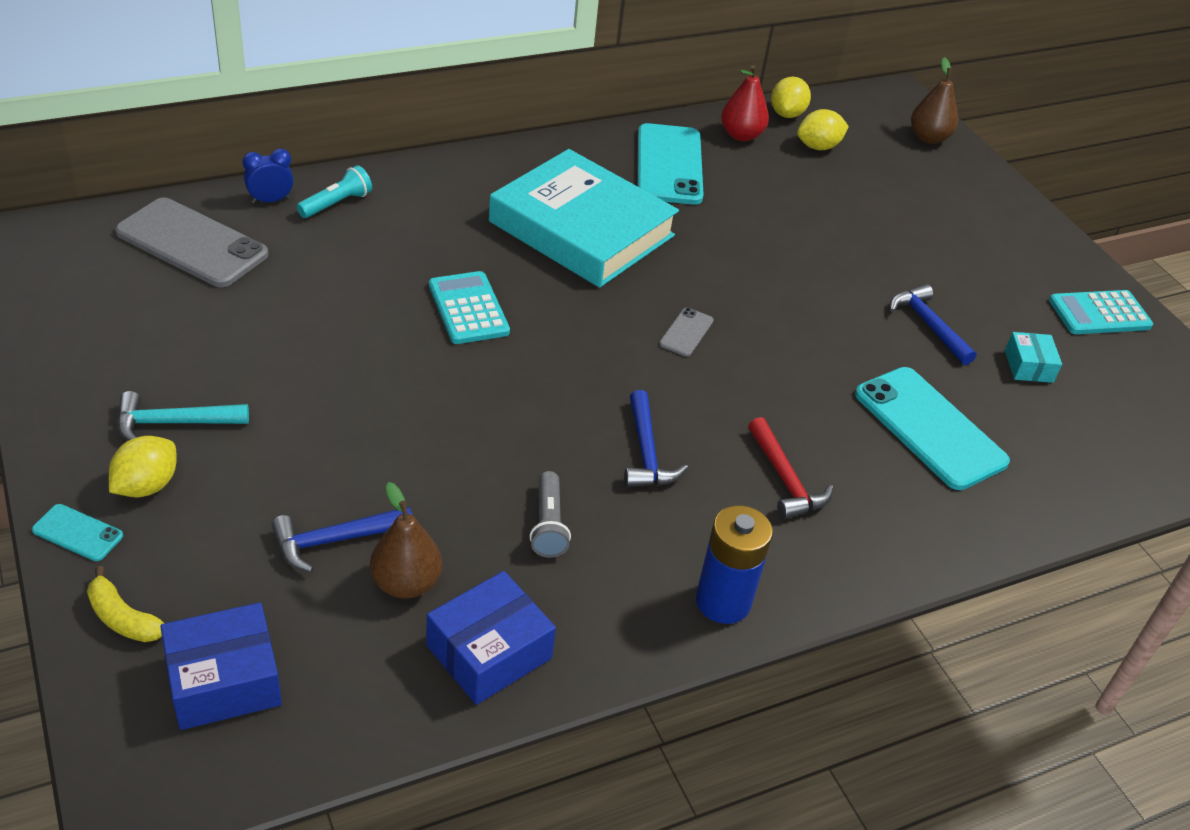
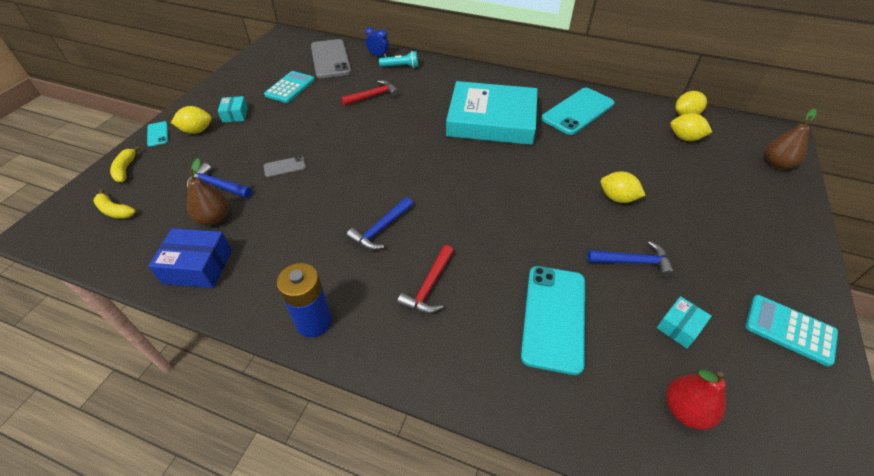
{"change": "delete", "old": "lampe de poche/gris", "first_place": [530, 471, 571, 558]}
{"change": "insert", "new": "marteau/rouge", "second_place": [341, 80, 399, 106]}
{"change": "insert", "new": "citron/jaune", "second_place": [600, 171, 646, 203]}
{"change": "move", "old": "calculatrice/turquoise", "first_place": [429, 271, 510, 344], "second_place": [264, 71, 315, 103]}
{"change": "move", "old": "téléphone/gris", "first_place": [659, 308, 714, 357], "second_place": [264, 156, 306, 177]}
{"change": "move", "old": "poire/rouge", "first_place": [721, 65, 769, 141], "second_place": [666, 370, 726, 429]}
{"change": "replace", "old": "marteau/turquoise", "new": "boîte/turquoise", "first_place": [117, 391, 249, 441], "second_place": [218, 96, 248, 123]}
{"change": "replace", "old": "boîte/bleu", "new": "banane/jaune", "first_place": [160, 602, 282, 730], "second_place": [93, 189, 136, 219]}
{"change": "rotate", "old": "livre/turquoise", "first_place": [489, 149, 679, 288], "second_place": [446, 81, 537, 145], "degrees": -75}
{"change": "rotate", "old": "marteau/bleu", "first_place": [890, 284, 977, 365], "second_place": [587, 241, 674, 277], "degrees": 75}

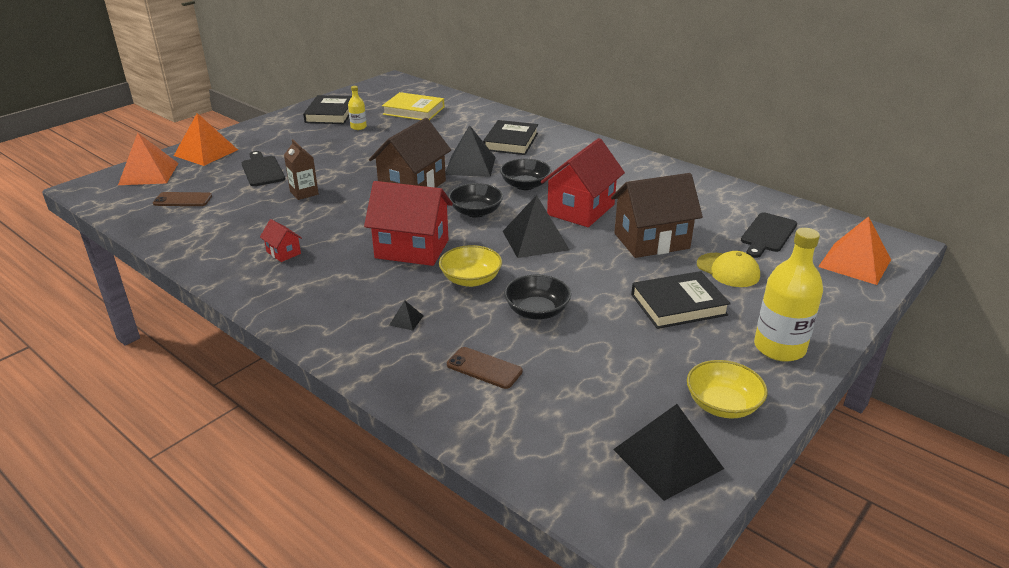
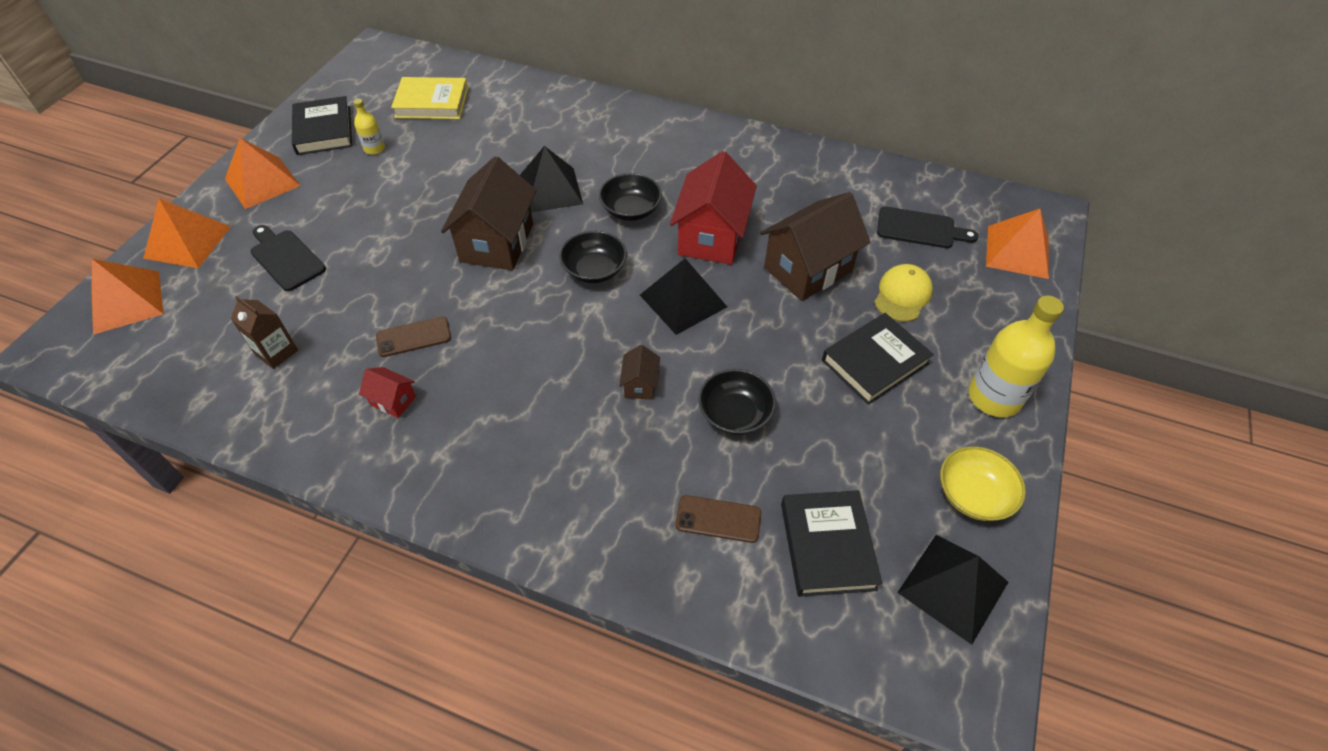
{"change": "delete", "old": "maison/rouge", "first_place": [364, 181, 453, 266]}
{"change": "delete", "old": "pyramide/noir", "first_place": [389, 300, 423, 331]}
{"change": "insert", "new": "pyramide/orange", "second_place": [225, 138, 301, 209]}
{"change": "move", "old": "téléphone/marron", "first_place": [153, 192, 212, 206], "second_place": [376, 316, 451, 357]}
{"change": "move", "old": "brique de lait/marron", "first_place": [284, 139, 319, 200], "second_place": [231, 295, 298, 369]}
{"change": "move", "old": "livre/noir", "first_place": [483, 120, 538, 155], "second_place": [781, 490, 882, 597]}
{"change": "replace", "old": "bol/jaune", "new": "maison/marron", "first_place": [439, 245, 502, 287], "second_place": [619, 345, 660, 400]}
{"change": "rotate", "old": "casquette/jaune", "first_place": [697, 251, 760, 287], "second_place": [874, 264, 933, 322], "degrees": -90}
{"change": "rotate", "old": "planche à découper/noir", "first_place": [741, 212, 797, 258], "second_place": [877, 206, 978, 248], "degrees": -90}

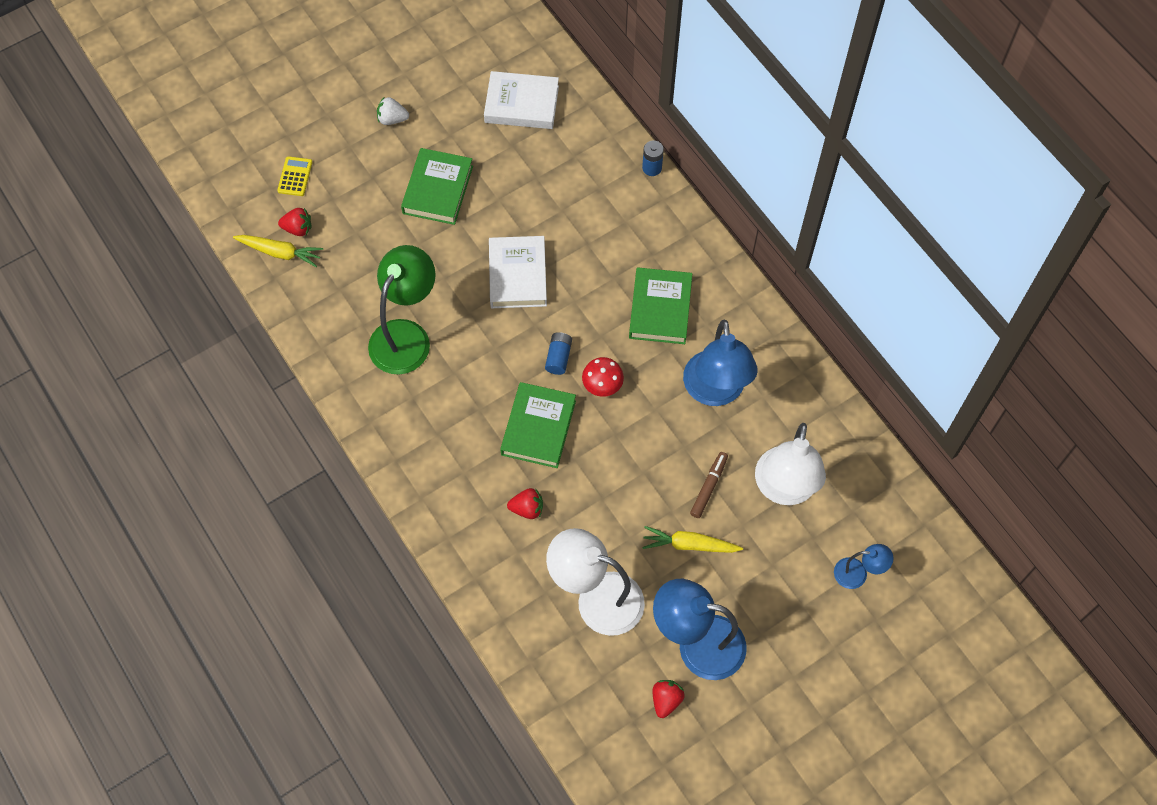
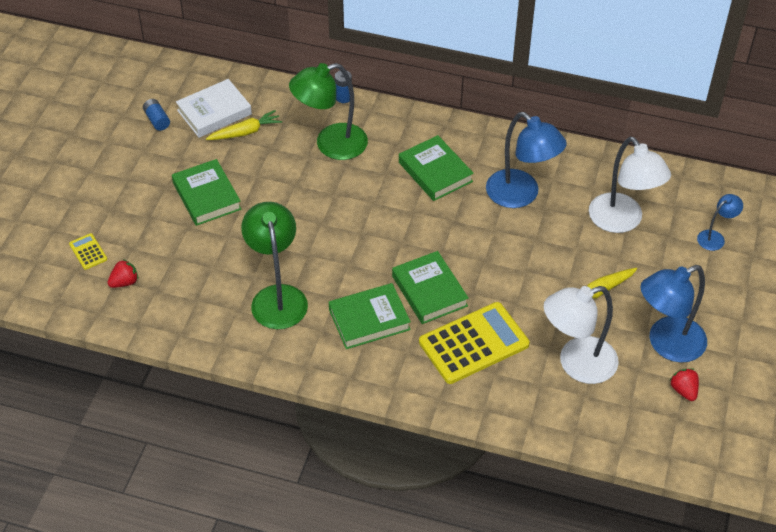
{"change": "delete", "old": "fraise/blanc", "first_place": [377, 97, 409, 125]}
{"change": "delete", "old": "livre/blanc", "first_place": [489, 236, 547, 308]}
{"change": "delete", "old": "champignon/rouge", "first_place": [582, 357, 624, 397]}
{"change": "delete", "old": "feutre/marron", "first_place": [690, 452, 728, 518]}
{"change": "insert", "new": "lampe/vert", "second_place": [289, 63, 368, 160]}
{"change": "insert", "new": "livre/vert", "second_place": [329, 283, 411, 349]}
{"change": "move", "old": "carotte/jaune", "first_place": [233, 235, 323, 267], "second_place": [206, 110, 282, 140]}
{"change": "move", "old": "pile/bleu", "first_place": [545, 332, 572, 375], "second_place": [143, 99, 170, 131]}
{"change": "replace", "old": "fraise/rouge", "new": "calculatrice/jaune", "first_place": [507, 488, 543, 519], "second_place": [419, 302, 530, 384]}

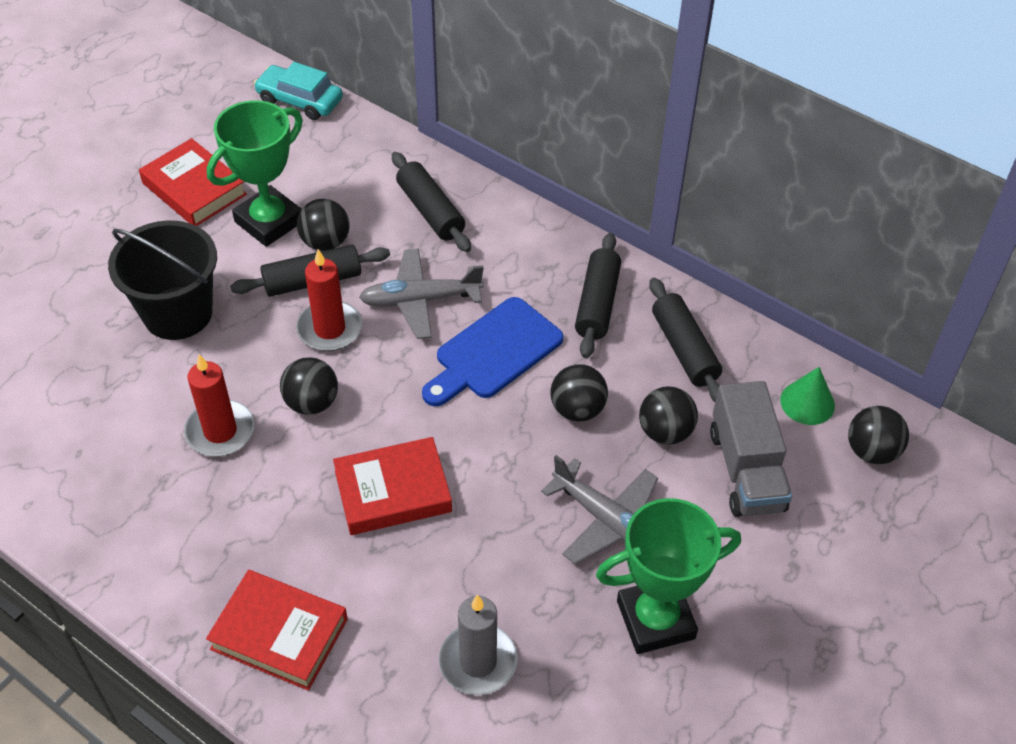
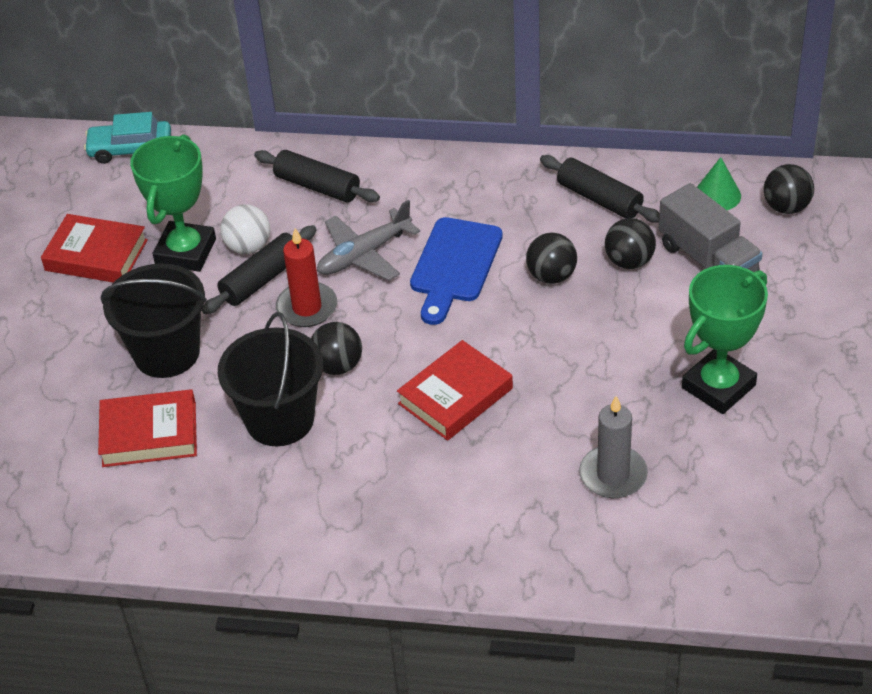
{"change": "delete", "old": "avion/gris", "first_place": [541, 455, 658, 564]}
{"change": "delete", "old": "rouleau à pâtisserie/noir", "first_place": [575, 233, 621, 358]}
{"change": "move", "old": "livre/rouge", "first_place": [206, 570, 348, 691], "second_place": [98, 389, 197, 467]}
{"change": "replace", "old": "bougie/rouge", "new": "seau/noir", "first_place": [184, 354, 255, 456], "second_place": [218, 312, 323, 446]}
{"change": "recolor", "old": "balle/noir", "new": "balle/blanc", "first_place": [297, 199, 350, 251], "second_place": [220, 204, 270, 254]}

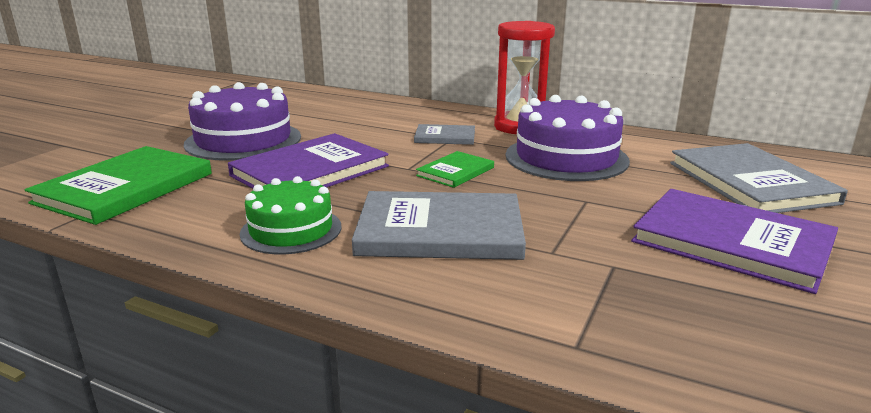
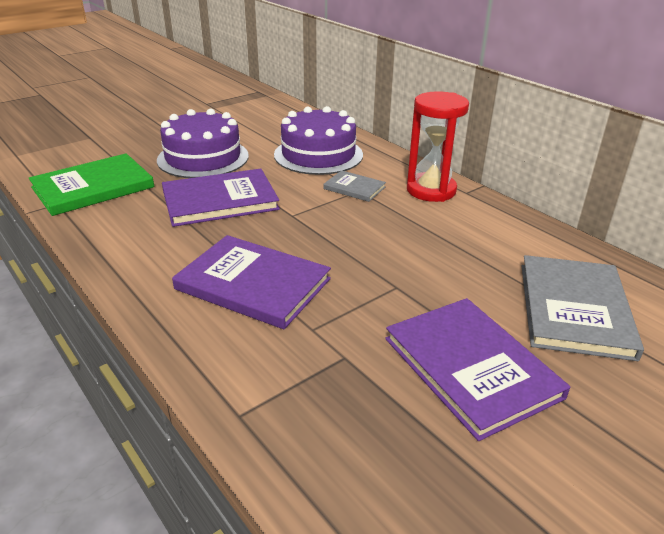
{"change": "delete", "old": "gâteau/vert", "first_place": [240, 176, 342, 254]}
{"change": "delete", "old": "livre/vert", "first_place": [416, 151, 494, 188]}
{"change": "move", "old": "gâteau/violet", "first_place": [506, 95, 630, 181], "second_place": [274, 106, 363, 175]}
{"change": "recolor", "old": "livre/gris", "new": "livre/violet", "first_place": [352, 191, 526, 260], "second_place": [172, 235, 331, 329]}

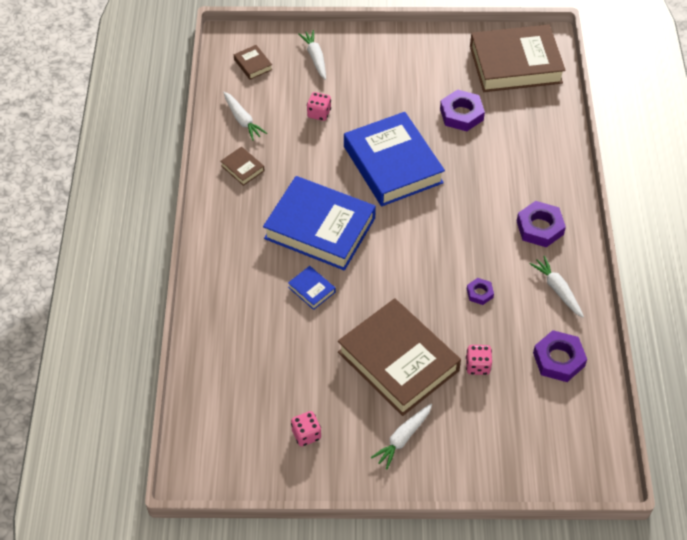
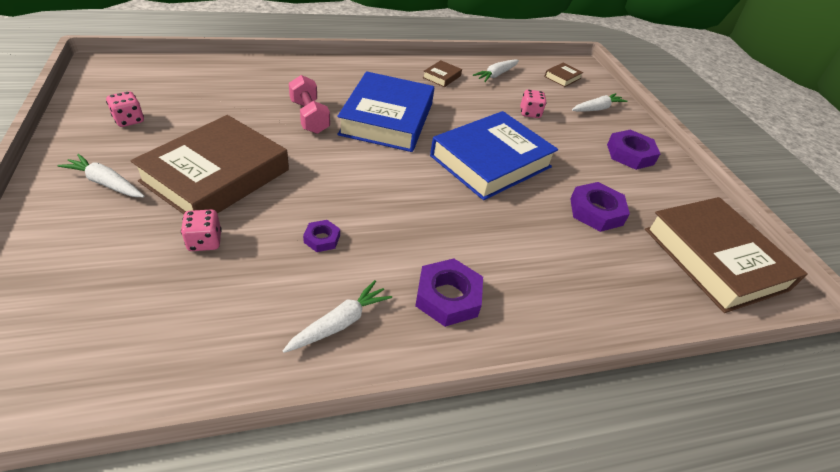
{"change": "move", "old": "écrou/violet", "first_place": [533, 330, 587, 382], "second_place": [607, 130, 660, 170]}
{"change": "replace", "old": "livre/bleu", "new": "haltère/rose", "first_place": [288, 266, 335, 310], "second_place": [289, 75, 330, 134]}

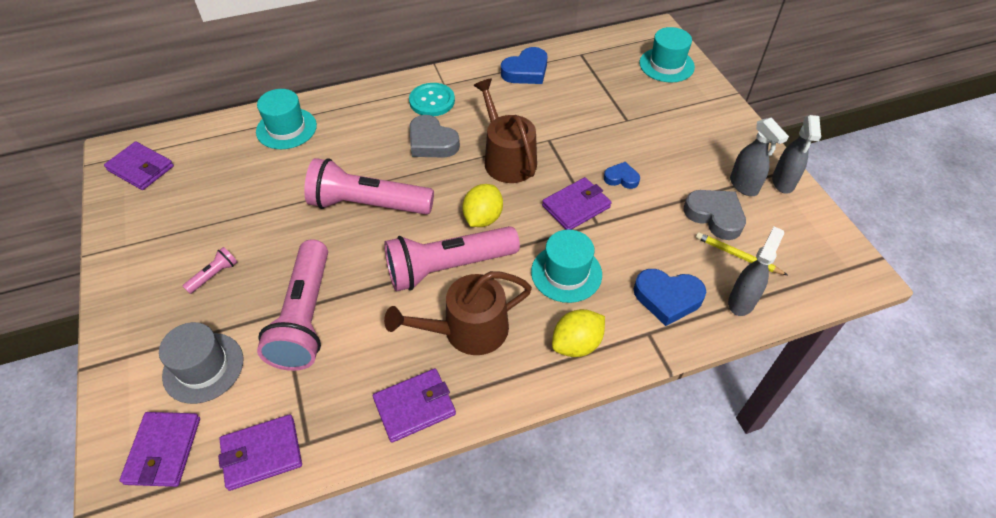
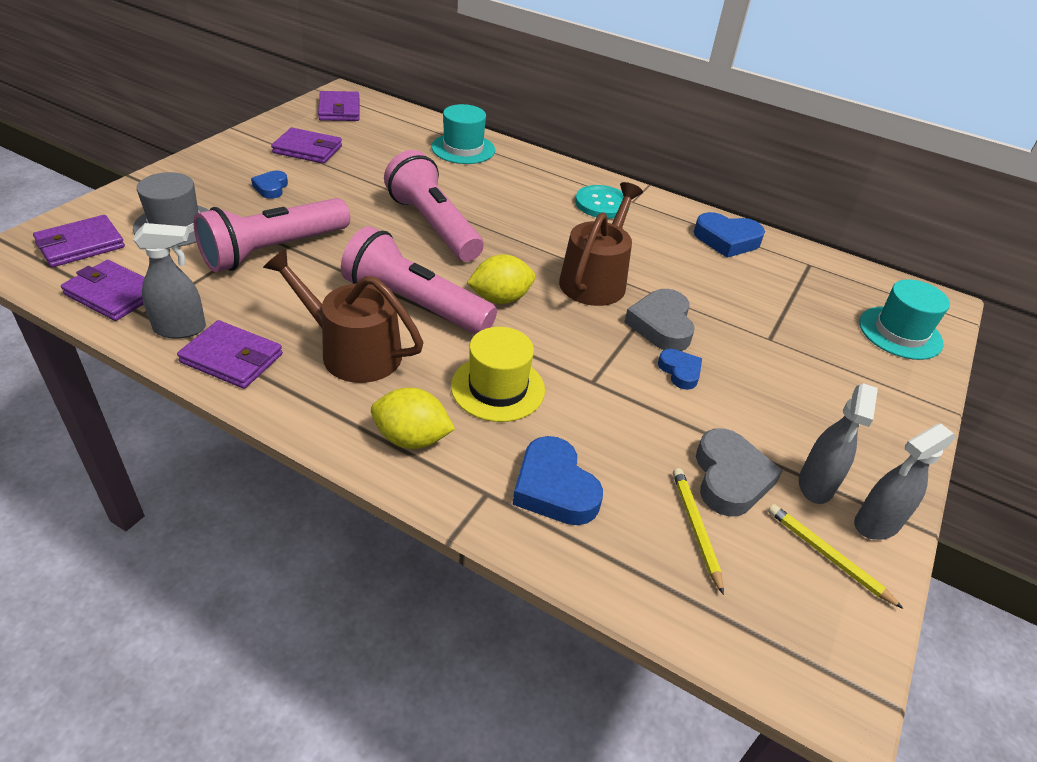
{"change": "insert", "new": "crayon/jaune", "second_place": [768, 504, 904, 609]}
{"change": "move", "old": "cœur/gris", "first_place": [410, 115, 460, 158], "second_place": [624, 289, 695, 351]}
{"change": "move", "old": "portefeuille/violet", "first_place": [542, 177, 611, 230], "second_place": [271, 128, 342, 164]}
{"change": "move", "old": "vaporisateur/gris", "first_place": [728, 227, 784, 316], "second_place": [133, 223, 206, 338]}
{"change": "replace", "old": "lampe de poche/rose", "new": "cœur/bleu", "first_place": [183, 247, 237, 294], "second_place": [251, 171, 288, 199]}
{"change": "recolor", "old": "chapeau/turquoise", "new": "chapeau/jaune", "first_place": [531, 230, 602, 303], "second_place": [451, 327, 545, 422]}

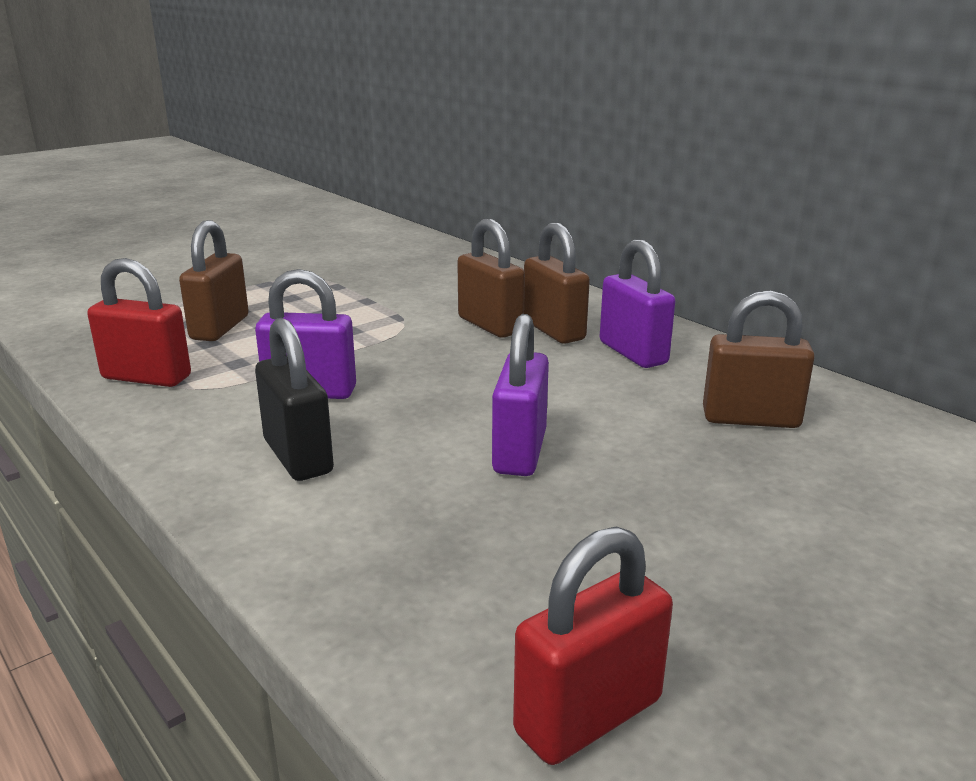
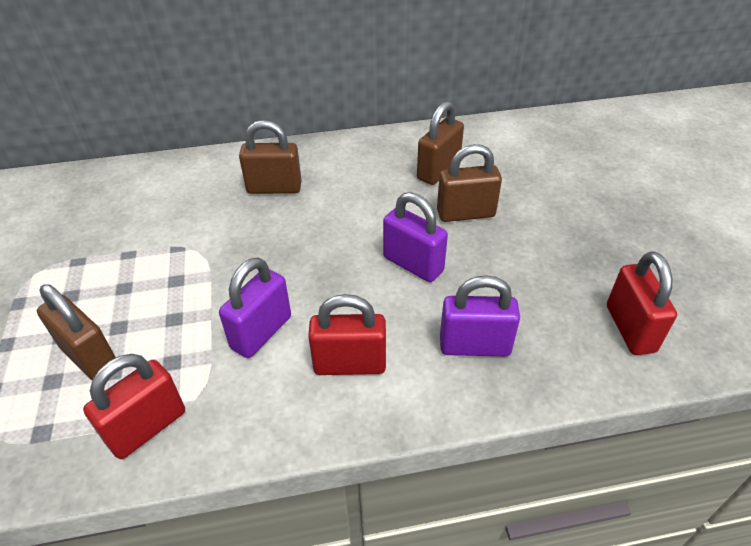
{"change": "move", "old": "cadenas/marron", "first_place": [457, 219, 525, 338], "second_place": [437, 144, 502, 222]}
{"change": "move", "old": "cadenas/violet", "first_place": [600, 239, 675, 368], "second_place": [440, 275, 520, 356]}
{"change": "recolor", "old": "cadenas/noir", "new": "cadenas/rouge", "first_place": [255, 318, 334, 481], "second_place": [308, 294, 386, 375]}

